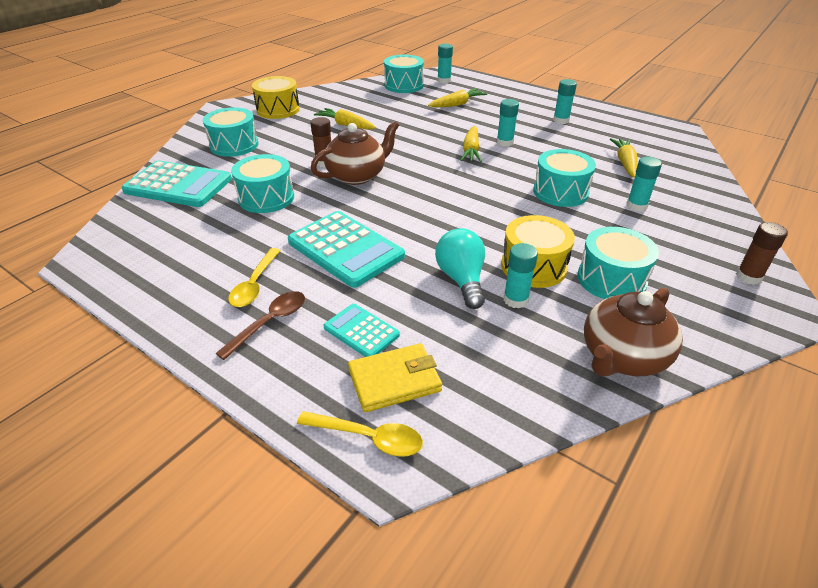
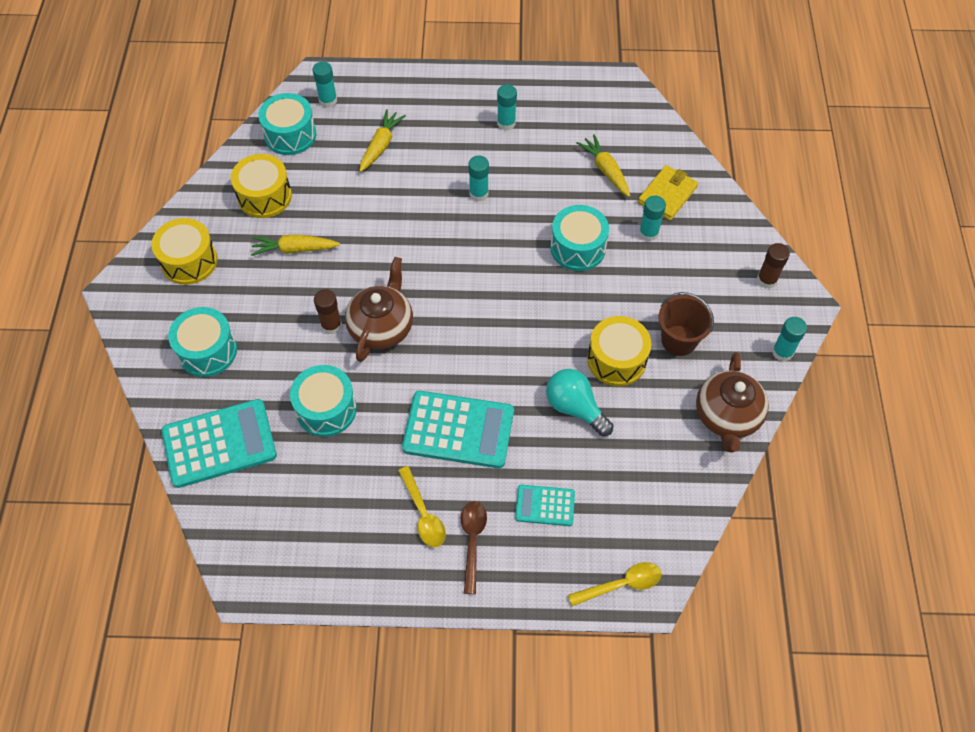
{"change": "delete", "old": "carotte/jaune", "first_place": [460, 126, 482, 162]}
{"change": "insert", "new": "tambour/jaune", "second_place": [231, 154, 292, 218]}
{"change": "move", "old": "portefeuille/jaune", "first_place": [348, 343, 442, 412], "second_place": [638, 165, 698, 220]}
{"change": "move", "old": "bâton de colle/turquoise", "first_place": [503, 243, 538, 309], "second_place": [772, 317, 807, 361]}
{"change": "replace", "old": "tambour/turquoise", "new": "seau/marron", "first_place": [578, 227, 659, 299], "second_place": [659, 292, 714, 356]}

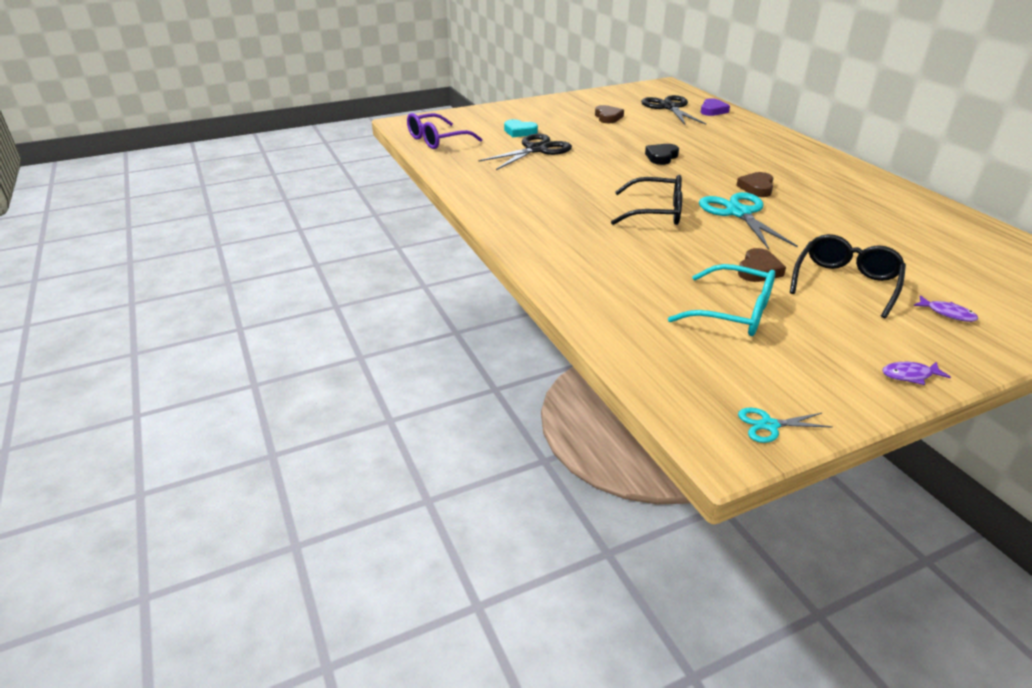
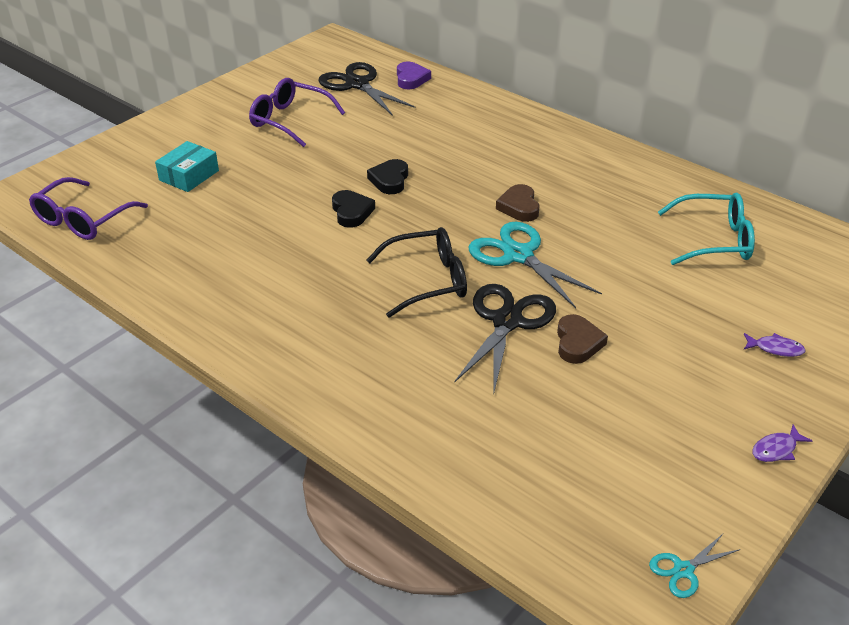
{"change": "delete", "old": "lunettes/noir", "first_place": [790, 234, 906, 318]}
{"change": "insert", "new": "cœur/noir", "second_place": [332, 190, 375, 228]}
{"change": "move", "old": "ciseaux/noir", "first_place": [478, 134, 572, 170], "second_place": [454, 284, 556, 392]}
{"change": "move", "old": "lunettes/turquoise", "first_place": [668, 264, 775, 336], "second_place": [658, 192, 755, 265]}
{"change": "replace", "old": "cœur/turquoise", "new": "boîte/turquoise", "first_place": [504, 119, 538, 137], "second_place": [155, 141, 219, 192]}
{"change": "replace", "old": "cœur/marron", "new": "lunettes/violet", "first_place": [595, 105, 624, 123], "second_place": [249, 78, 345, 147]}

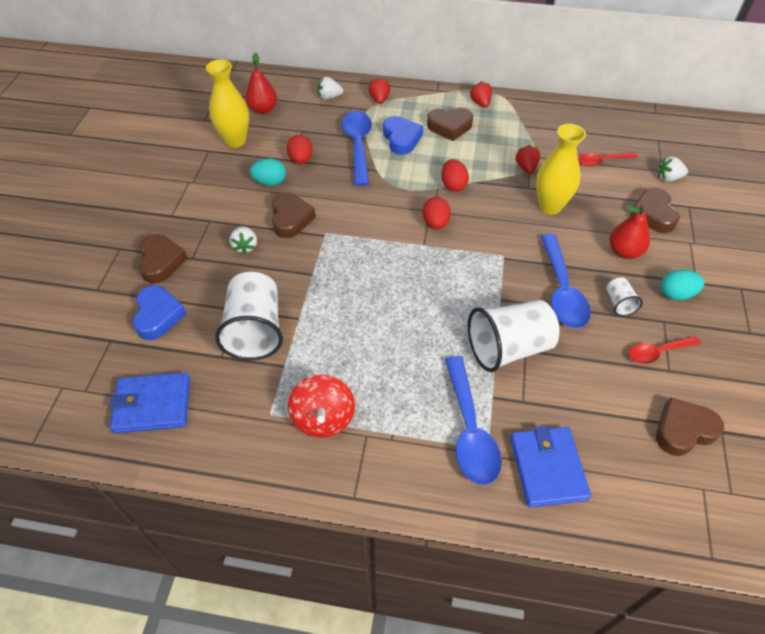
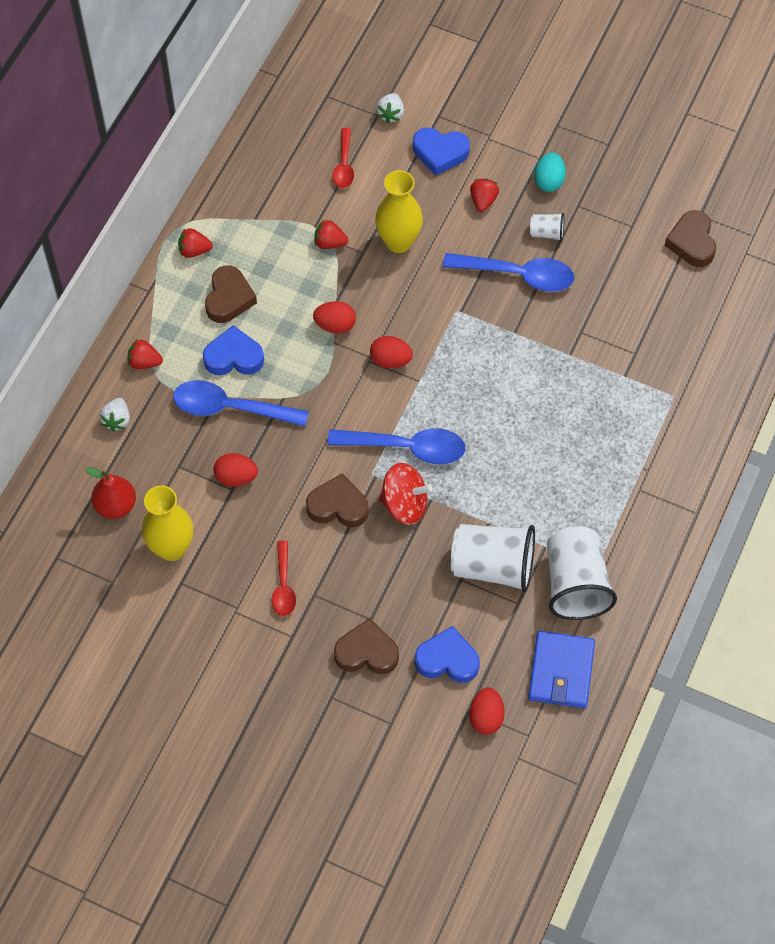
{"change": "delete", "old": "fraise/blanc", "first_place": [229, 226, 257, 254]}
{"change": "delete", "old": "œuf/turquoise", "first_place": [250, 158, 286, 186]}
{"change": "delete", "old": "portefeuille/bleu", "first_place": [510, 426, 591, 508]}
{"change": "insert", "new": "œuf/rouge", "second_place": [469, 688, 505, 735]}
{"change": "move", "old": "toupie/rouge", "first_place": [288, 375, 355, 438], "second_place": [379, 463, 433, 525]}
{"change": "move", "old": "cuillère/bleu", "first_place": [445, 356, 502, 485], "second_place": [328, 428, 466, 464]}
{"change": "move", "old": "gobelet/blanc", "first_place": [468, 300, 560, 372], "second_place": [547, 526, 617, 620]}
{"change": "move", "old": "cuillère/rouge", "first_place": [629, 336, 701, 364], "second_place": [272, 541, 296, 616]}
{"change": "replace", "old": "poire/rouge", "new": "fraise/rouge", "first_place": [609, 205, 650, 259], "second_place": [470, 179, 499, 212]}
{"change": "recolor", "old": "cœur/marron", "new": "cœur/bleu", "first_place": [629, 188, 680, 233], "second_place": [413, 128, 470, 175]}

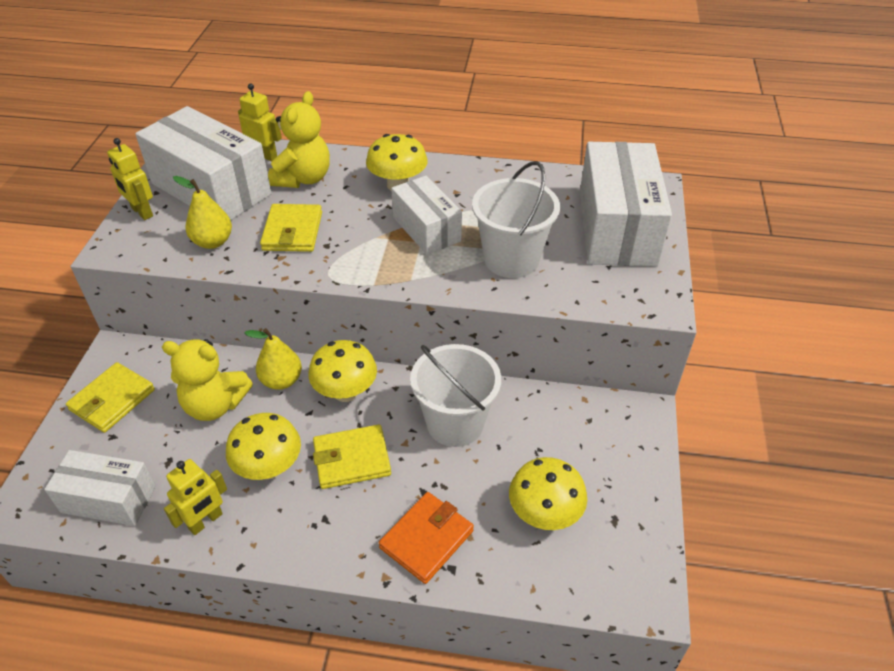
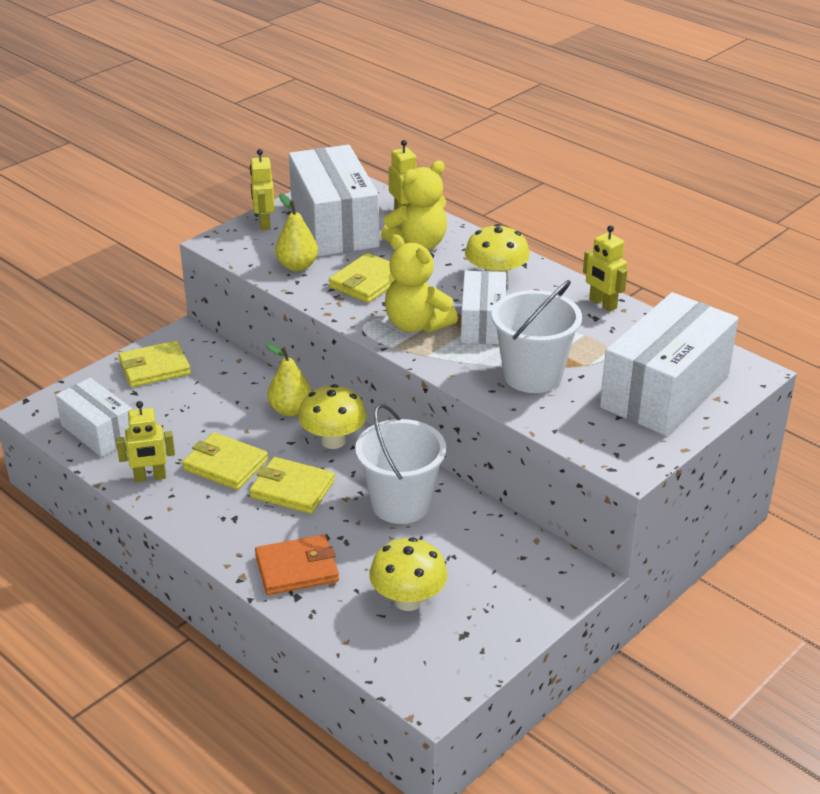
{"change": "insert", "new": "robot/jaune", "second_place": [583, 225, 627, 312]}
{"change": "move", "old": "ours en peluche/jaune", "first_place": [162, 339, 253, 421], "second_place": [385, 234, 458, 333]}
{"change": "replace", "old": "champignon/jaune", "new": "portefeuille/jaune", "first_place": [226, 413, 301, 480], "second_place": [182, 432, 268, 490]}

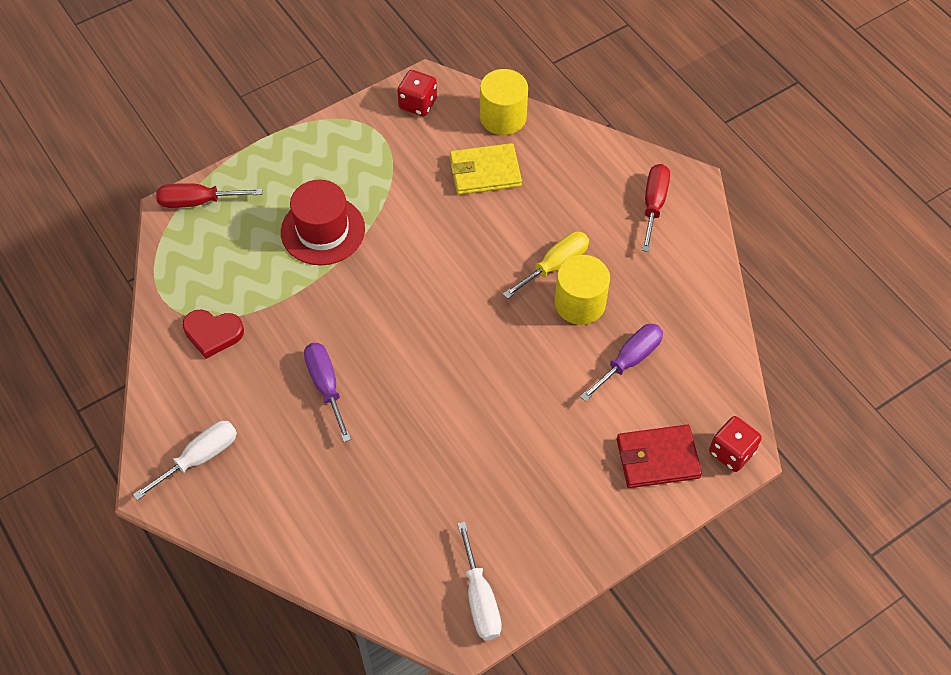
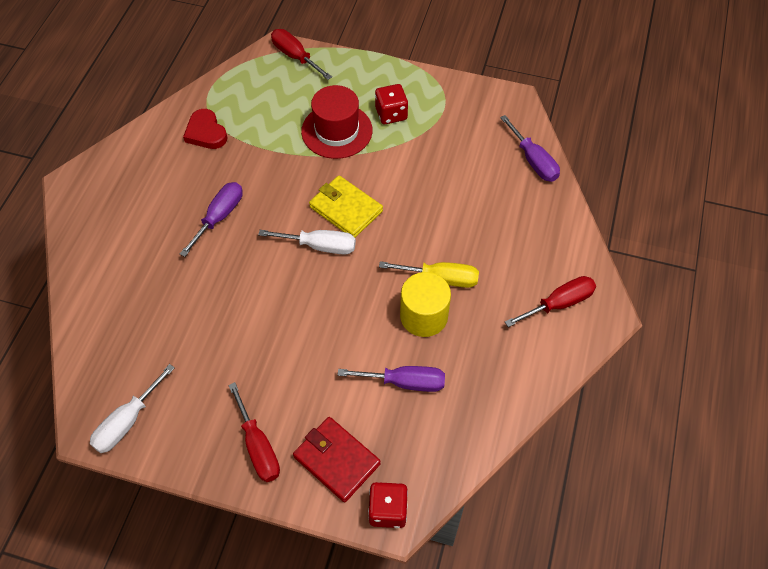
{"change": "insert", "new": "tournevis/rouge", "second_place": [228, 382, 280, 482]}
{"change": "move", "old": "tournevis/blanc", "first_place": [133, 421, 237, 501], "second_place": [258, 230, 356, 255]}
{"change": "move", "old": "dé/rouge", "first_place": [397, 70, 437, 116], "second_place": [375, 84, 408, 124]}
{"change": "move", "old": "portefeuille/jaune", "first_place": [450, 143, 522, 195], "second_place": [309, 175, 383, 237]}
{"change": "replace", "old": "cylindre/jaune", "new": "tournevis/violet", "first_place": [480, 69, 528, 135], "second_place": [500, 115, 560, 182]}

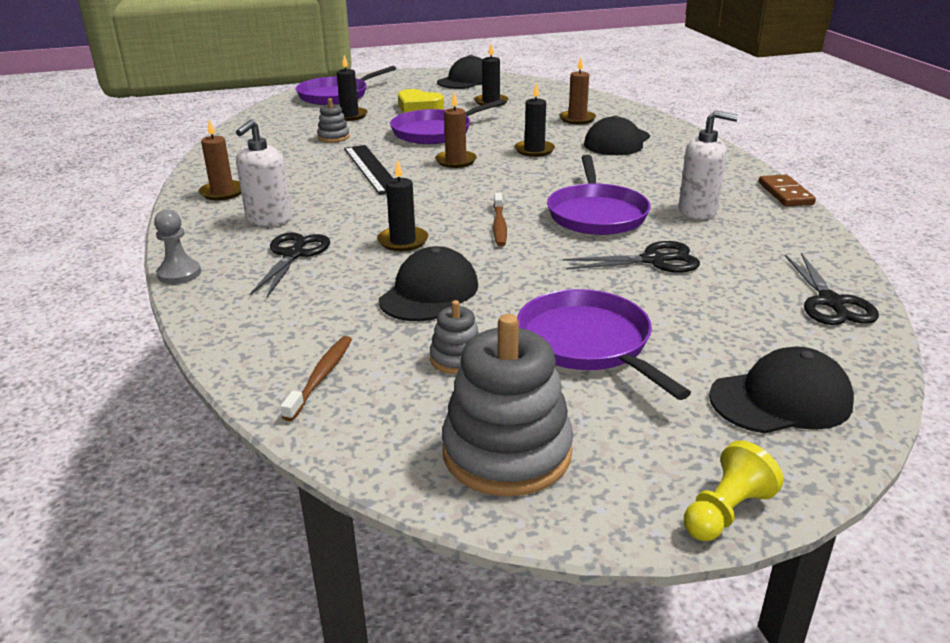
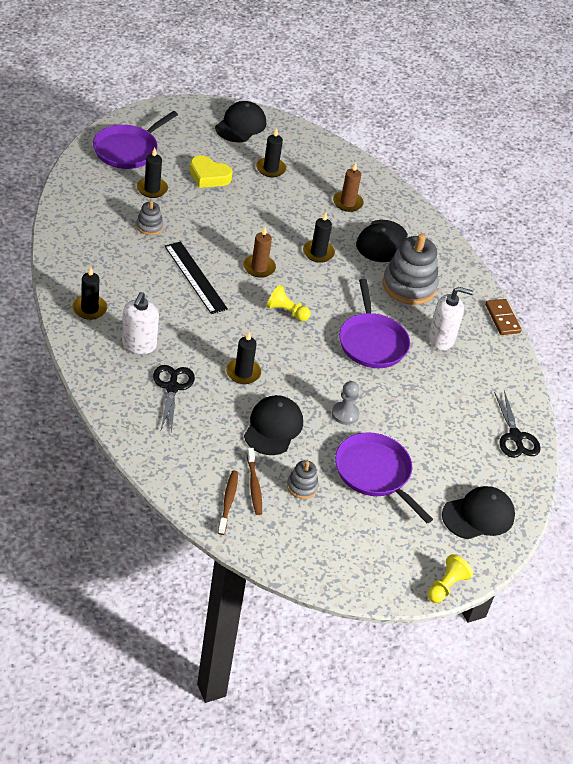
{"change": "delete", "old": "poêle/violet", "first_place": [390, 99, 506, 144]}
{"change": "delete", "old": "ciseaux/noir", "first_place": [563, 241, 700, 273]}
{"change": "insert", "new": "pion/jaune", "second_place": [266, 285, 311, 321]}
{"change": "move", "old": "pion/gris", "first_place": [154, 209, 201, 284], "second_place": [332, 381, 359, 425]}
{"change": "move", "old": "jouet à empiler/gris", "first_place": [442, 314, 573, 496], "second_place": [383, 234, 438, 305]}
{"change": "move", "old": "brosse à dents/marron", "first_place": [493, 193, 507, 247], "second_place": [247, 448, 262, 515]}
{"change": "recolor", "old": "bougie/marron", "new": "bougie/noir", "first_place": [199, 119, 241, 200], "second_place": [73, 267, 107, 320]}

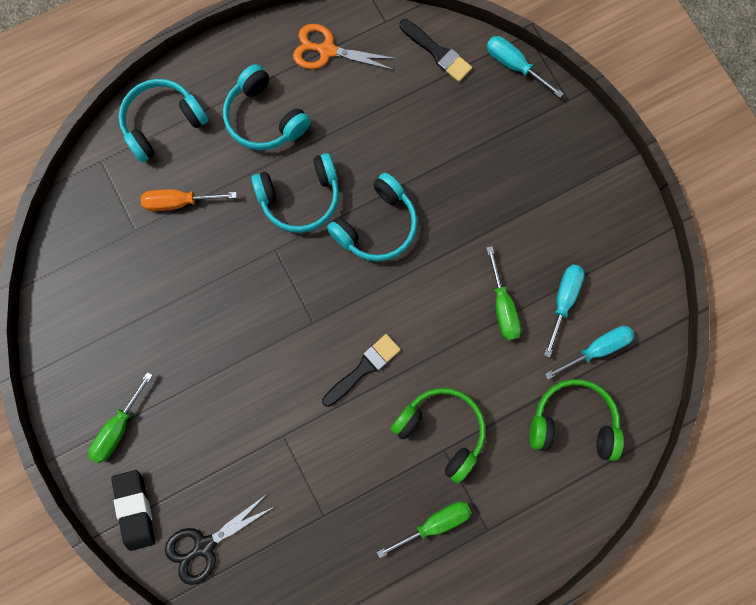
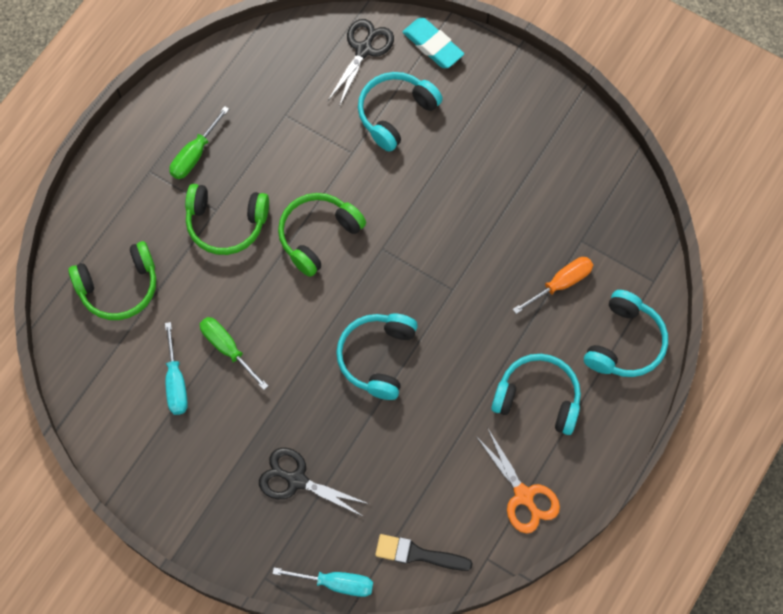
{"change": "delete", "old": "tournevis/vert", "first_place": [88, 372, 153, 463]}
{"change": "delete", "old": "tournevis/turquoise", "first_place": [545, 326, 634, 379]}
{"change": "insert", "new": "ciseaux/noir", "second_place": [259, 448, 369, 517]}
{"change": "move", "old": "casque audio/turquoise", "first_place": [251, 153, 339, 233], "second_place": [358, 72, 443, 152]}
{"change": "replace", "old": "pinceau/noir", "new": "casque audio/vert", "first_place": [322, 334, 401, 407], "second_place": [278, 193, 366, 277]}
{"change": "recolor", "old": "gomme/noir", "new": "gomme/turquoise", "first_place": [111, 470, 155, 551], "second_place": [402, 18, 464, 68]}
{"change": "rotate", "old": "ciseaux/orange", "first_place": [293, 24, 398, 70], "second_place": [476, 429, 560, 533], "degrees": 75}

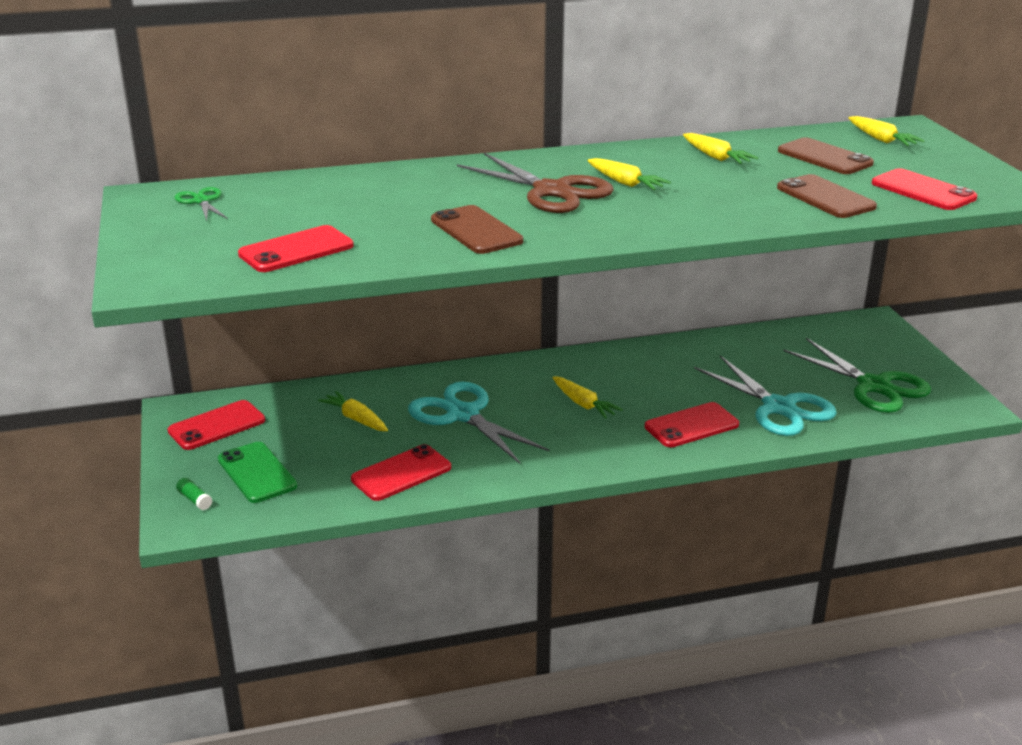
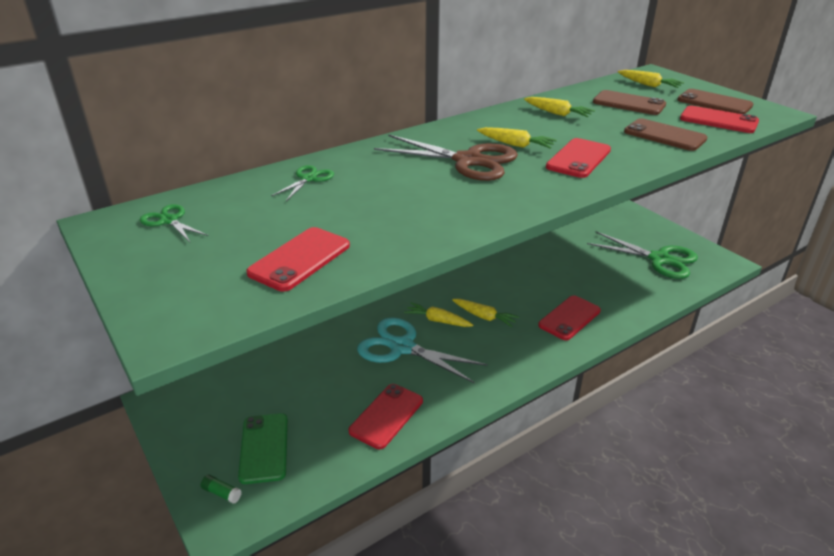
{"change": "delete", "old": "ciseaux/turquoise", "first_place": [694, 356, 837, 436]}
{"change": "insert", "new": "ciseaux/vert", "second_place": [271, 165, 334, 201]}
{"change": "move", "old": "téléphone/rouge", "first_place": [168, 400, 265, 450], "second_place": [546, 138, 611, 178]}
{"change": "move", "old": "carotte/jaune", "first_place": [318, 391, 388, 431], "second_place": [404, 302, 474, 327]}
{"change": "move", "old": "téléphone/marron", "first_place": [431, 205, 523, 254], "second_place": [677, 89, 754, 114]}
{"change": "rotate", "old": "téléphone/vert", "first_place": [218, 442, 297, 503], "second_place": [238, 413, 288, 484], "degrees": 45}

